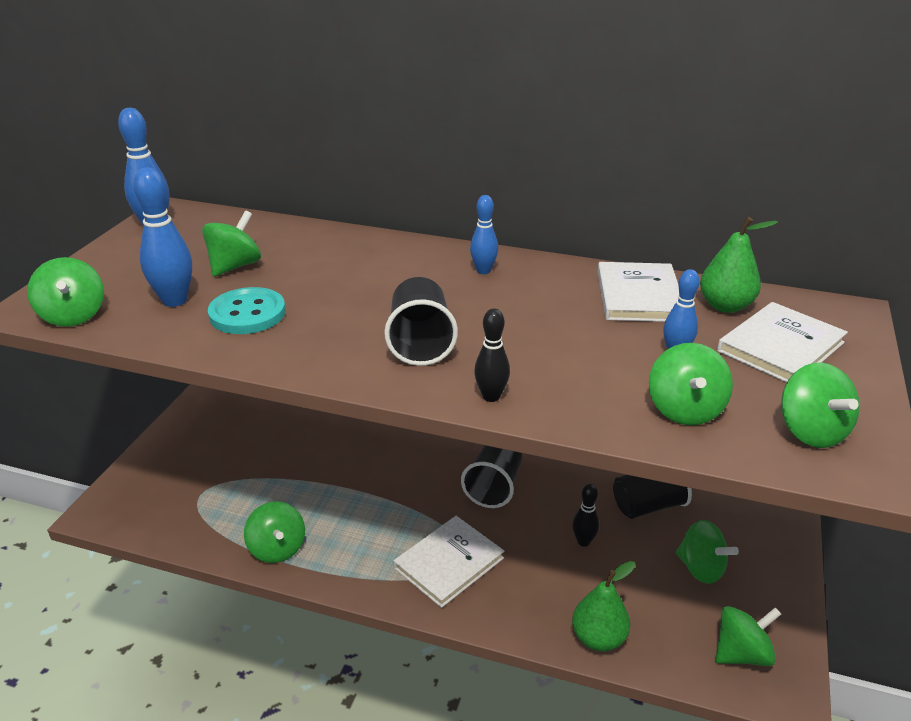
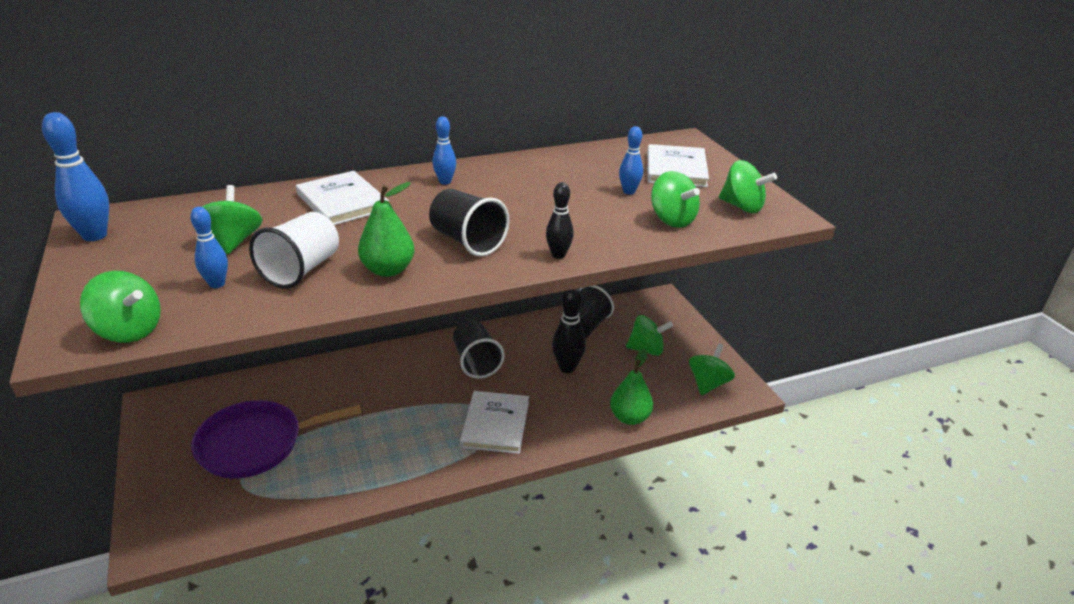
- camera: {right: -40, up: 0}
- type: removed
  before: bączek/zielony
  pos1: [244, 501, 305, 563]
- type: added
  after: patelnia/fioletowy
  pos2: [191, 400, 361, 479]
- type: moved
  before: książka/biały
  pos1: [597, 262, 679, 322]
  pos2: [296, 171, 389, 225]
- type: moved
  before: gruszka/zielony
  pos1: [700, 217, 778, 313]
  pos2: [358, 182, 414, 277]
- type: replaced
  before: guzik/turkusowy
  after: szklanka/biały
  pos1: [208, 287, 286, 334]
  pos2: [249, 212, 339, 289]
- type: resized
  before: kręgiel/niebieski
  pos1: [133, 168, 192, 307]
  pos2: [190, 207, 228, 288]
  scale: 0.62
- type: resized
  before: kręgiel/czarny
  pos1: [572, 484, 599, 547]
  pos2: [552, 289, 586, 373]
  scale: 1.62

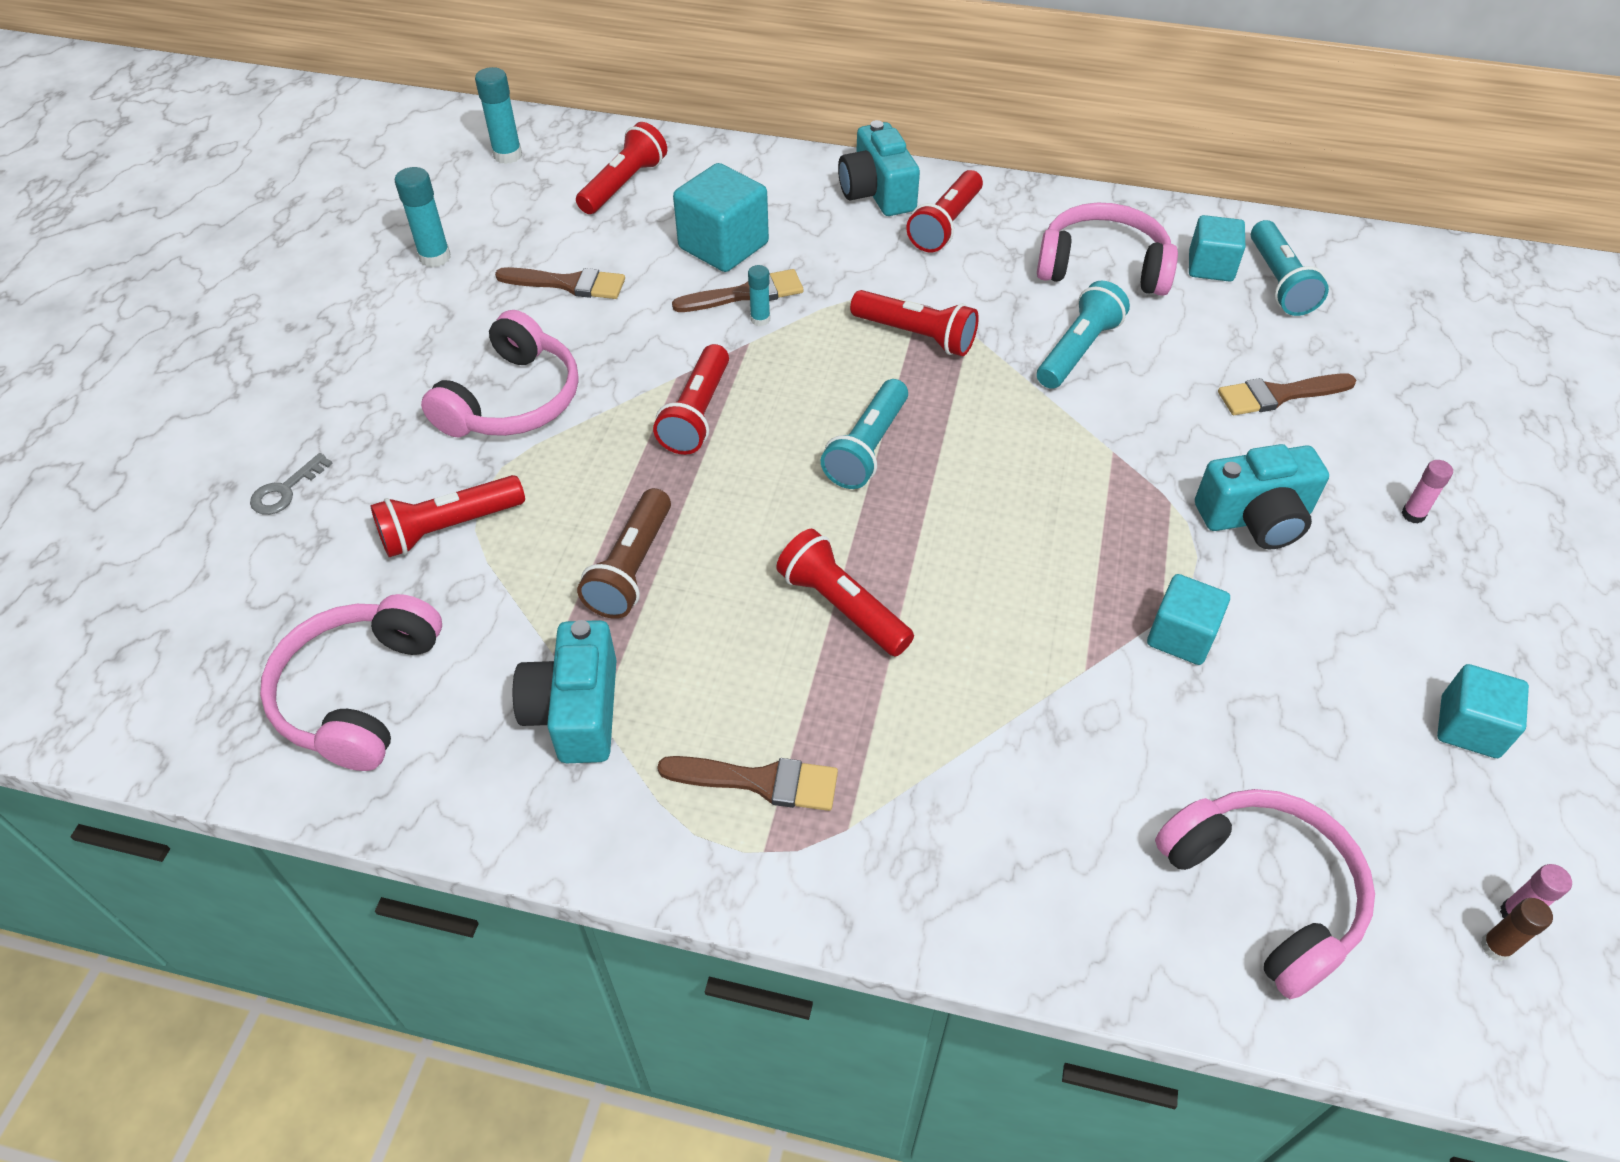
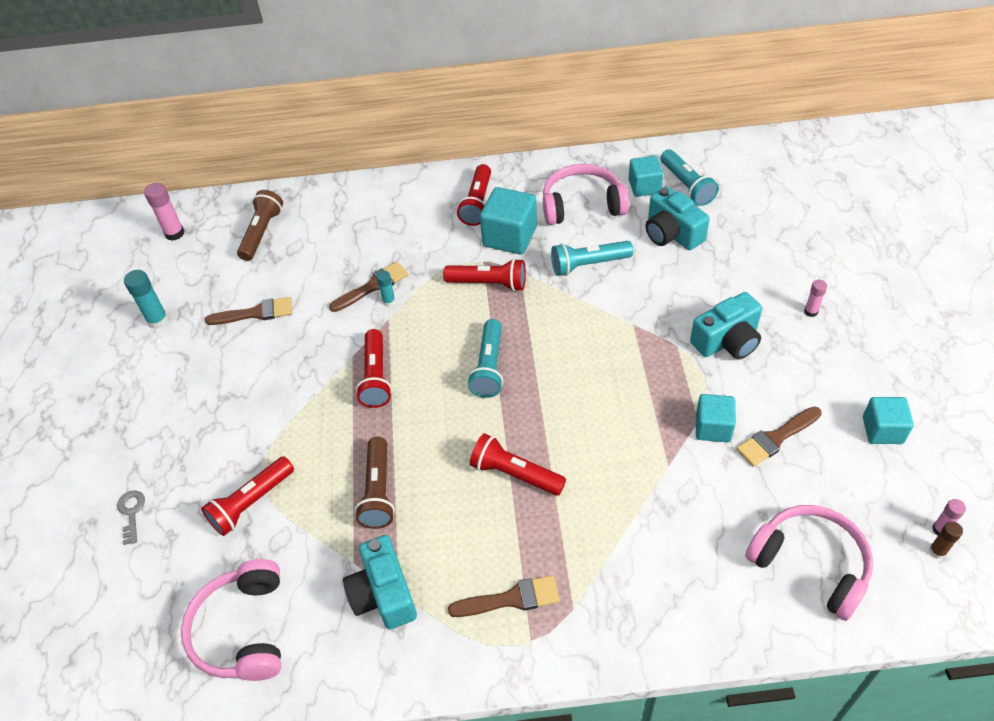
- camera: {right: -15, up: 0}
- type: removed
  before: słuchawki/różowy
  pos1: [421, 310, 579, 437]
- type: moved
  before: sześcian/turkusowy
  pos1: [673, 163, 769, 272]
  pos2: [480, 187, 537, 254]
- type: moved
  before: aparat fotograficzny/turkusowy
  pos1: [838, 120, 920, 216]
  pos2: [646, 186, 710, 250]
- type: moved
  before: pędzel/brązowy
  pos1: [1218, 373, 1356, 415]
  pos2: [736, 407, 822, 467]
- type: recoloured
  before: klej w sztyfcie/turkusowy
  after: klej w sztyfcie/różowy
  pos1: [475, 67, 522, 164]
  pos2: [144, 183, 184, 241]
- type: recoloured
  before: latarka/czerwony
  after: latarka/brązowy
  pos1: [576, 122, 667, 214]
  pos2: [237, 190, 283, 261]
- type: turned
  before: klucz/szary
  pos1: [250, 453, 333, 515]
  pos2: [117, 490, 145, 545]
  turn: 150
- type: turned
  before: latarka/turkusowy
  pos1: [1037, 281, 1130, 389]
  pos2: [551, 241, 633, 276]
  turn: -120

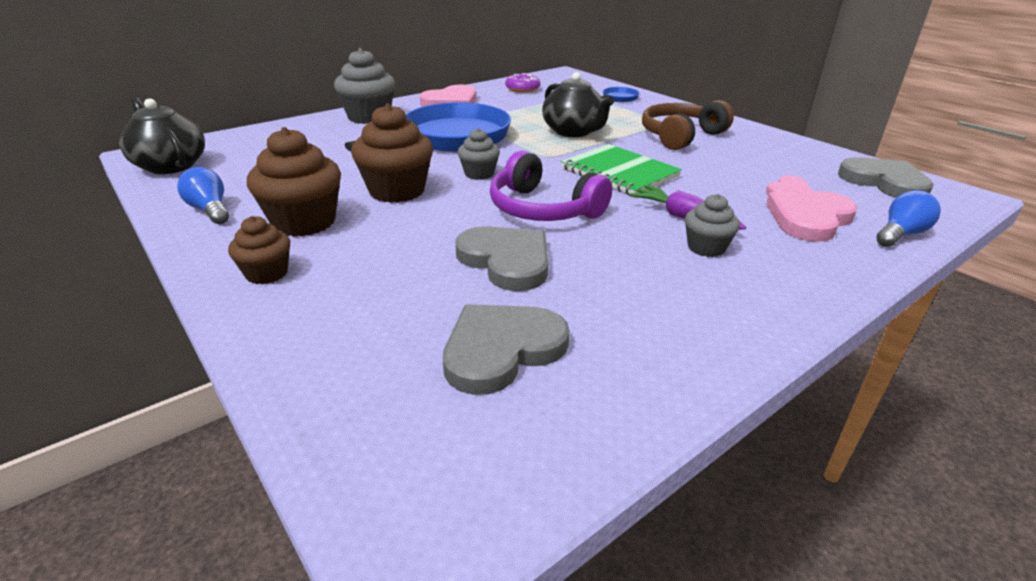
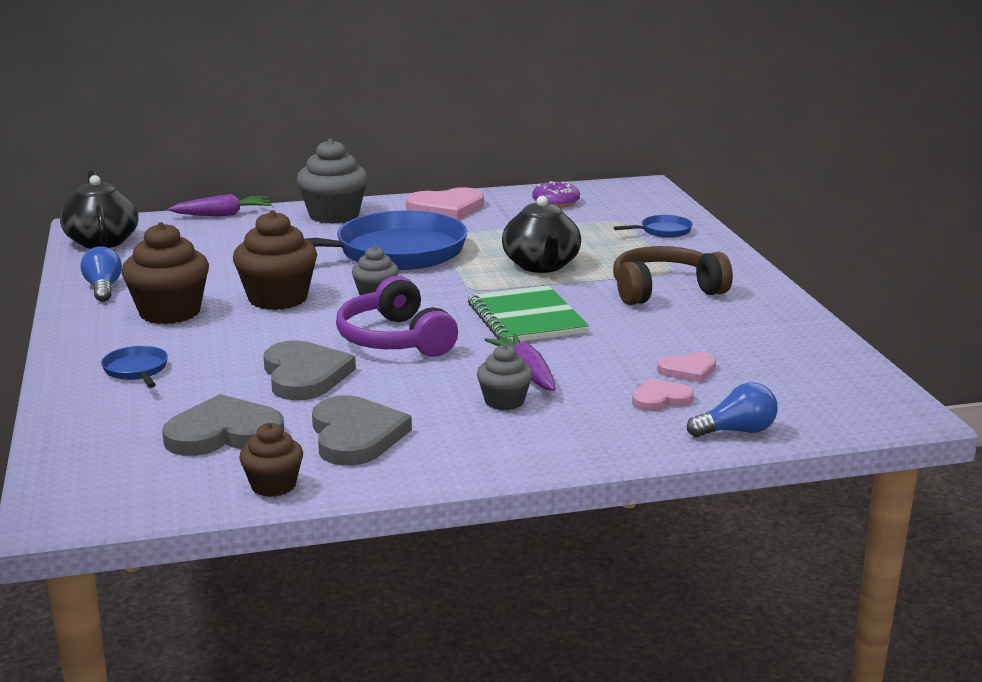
- camera: {right: 25, up: -10}
- type: added
  after: patelnia/niebieski
  pos2: [101, 346, 168, 388]
- type: added
  after: marchewka/fioletowy
  pos2: [168, 194, 272, 216]
- type: moved
  before: muffinka/brązowy
  pos1: [228, 216, 290, 284]
  pos2: [239, 423, 303, 497]
- type: moved
  before: serce/szary
  pos1: [838, 157, 934, 198]
  pos2: [312, 395, 412, 466]
- type: resized
  before: serce/różowy
  pos1: [766, 191, 858, 242]
  pos2: [632, 378, 694, 411]
  scale: 0.57

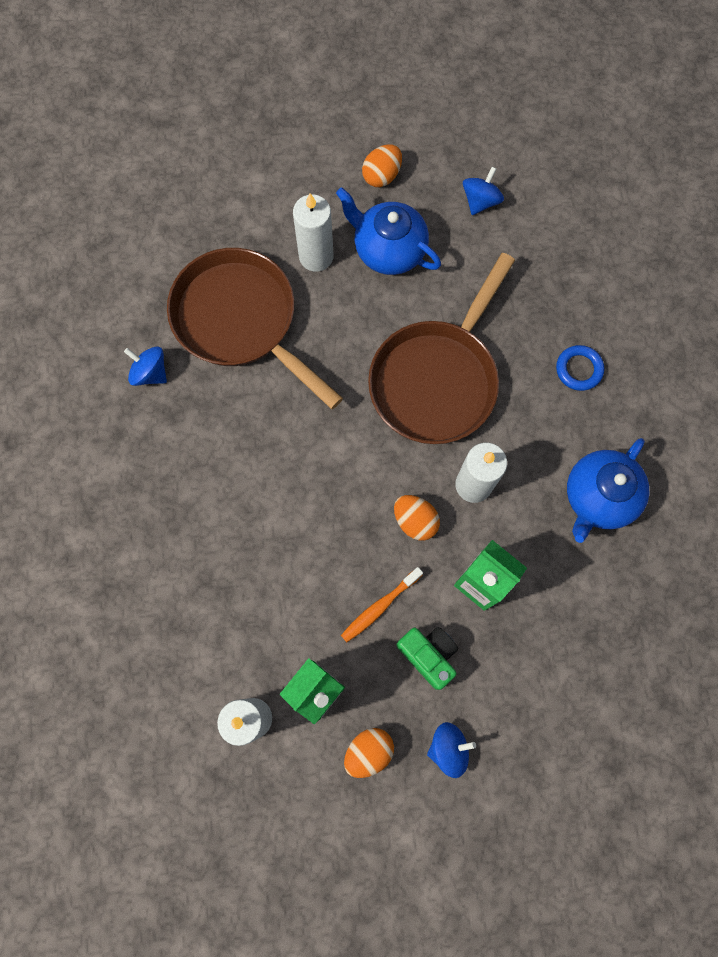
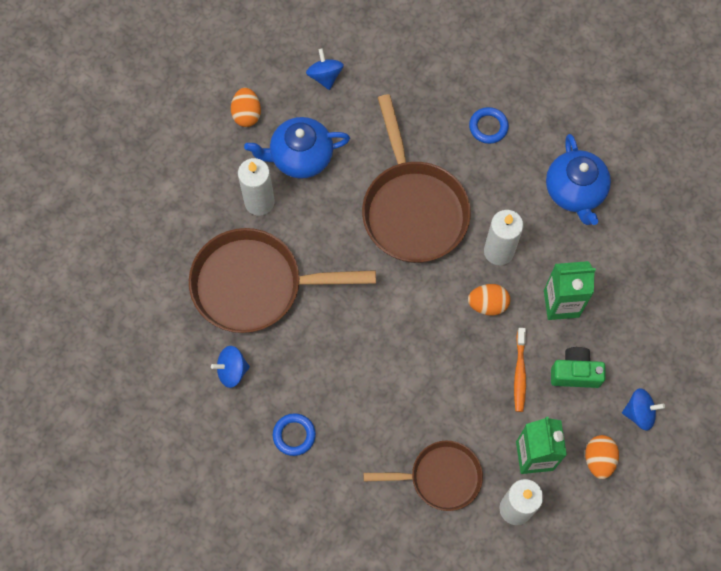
- camera: {right: -45, up: -5}
- type: added
  after: pierścień/niebieski
  pos2: [273, 413, 316, 456]
- type: added
  after: patelnia/brązowy
  pos2: [364, 441, 483, 511]
- type: turned
  before: bączek/niebieski
  pos1: [427, 722, 476, 778]
  pos2: [622, 388, 665, 431]
  turn: 60

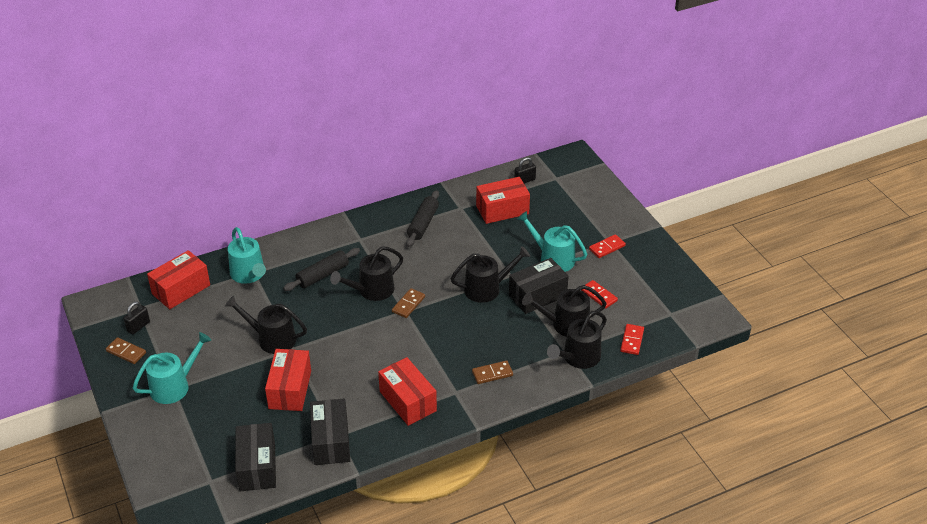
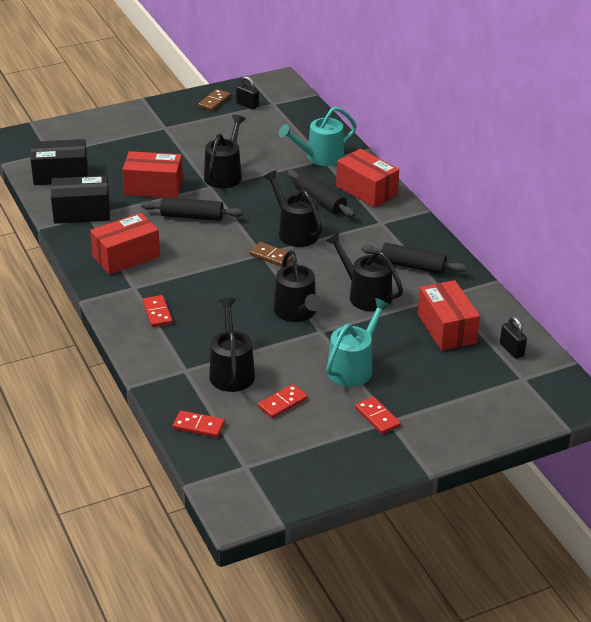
- camera: {right: 90, up: -5}
- type: removed
  before: konewka/turkusowy
  pos1: [133, 332, 211, 404]
- type: removed
  before: pudełko/czarny
  pos1: [509, 258, 569, 314]
- type: added
  after: wałek do ciasta/czarny
  pos2: [141, 197, 243, 221]
- type: moved
  before: pudełko/czerwony
  pos1: [147, 250, 210, 309]
  pos2: [336, 149, 399, 208]
- type: moved
  before: konewka/czarny
  pos1: [547, 311, 607, 369]
  pos2: [326, 232, 403, 311]
- type: recoloured
  before: kostka domina/brązowy
  after: kostka domina/czerwony
  pos1: [472, 361, 513, 384]
  pos2: [142, 295, 173, 327]

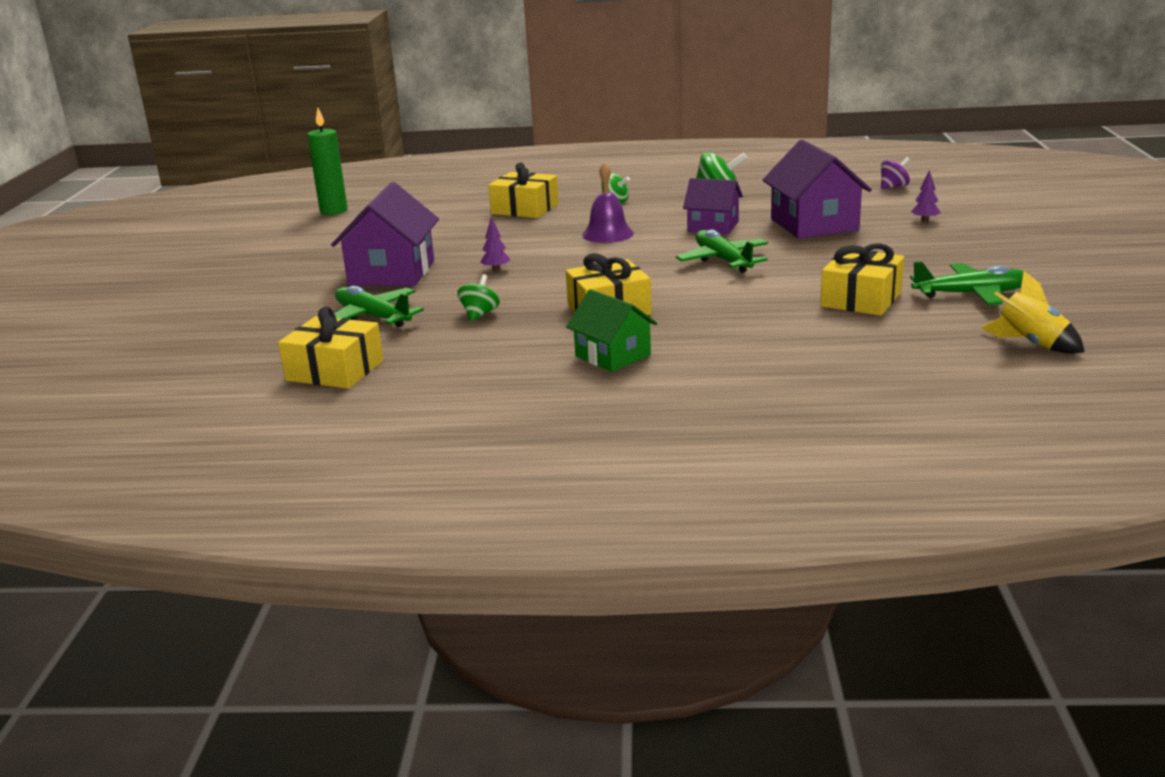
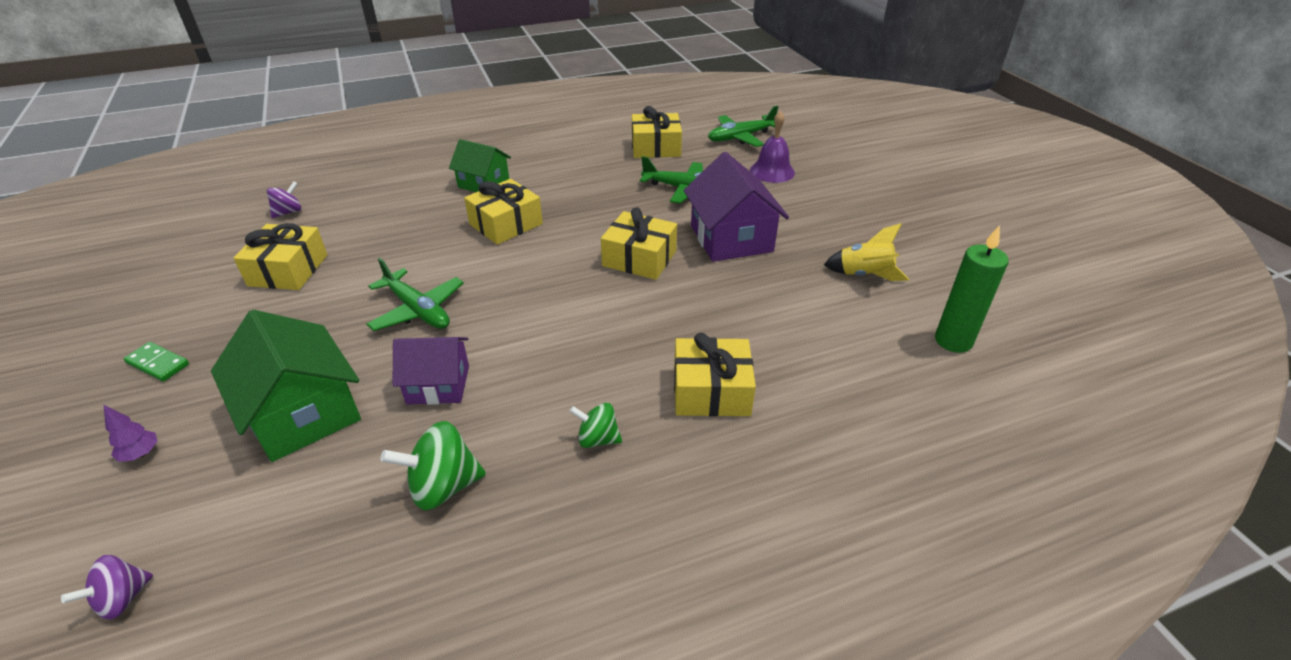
- camera: {right: 155, up: 15}
- type: removed
  before: bączek/zielony
  pos1: [457, 274, 500, 321]
- type: added
  after: kostka domina/zielony
  pos2: [124, 342, 189, 382]
- type: added
  after: bączek/fioletowy
  pos2: [267, 181, 301, 218]
- type: moved
  before: dzwonek/fioletowy
  pos1: [582, 162, 634, 243]
  pos2: [750, 111, 795, 183]
- type: moved
  before: samolot/zielony
  pos1: [910, 261, 1023, 305]
  pos2: [708, 106, 778, 147]
- type: moved
  before: rakieta/żółty
  pos1: [981, 271, 1085, 354]
  pos2: [824, 223, 909, 281]
- type: replaced
  before: drzewko/fioletowy
  after: prezent/żółty
  pos1: [480, 217, 510, 271]
  pos2: [601, 207, 677, 280]
- type: recoloured
  before: domek/fioletowy
  after: domek/zielony
  pos1: [763, 139, 872, 239]
  pos2: [211, 310, 361, 462]

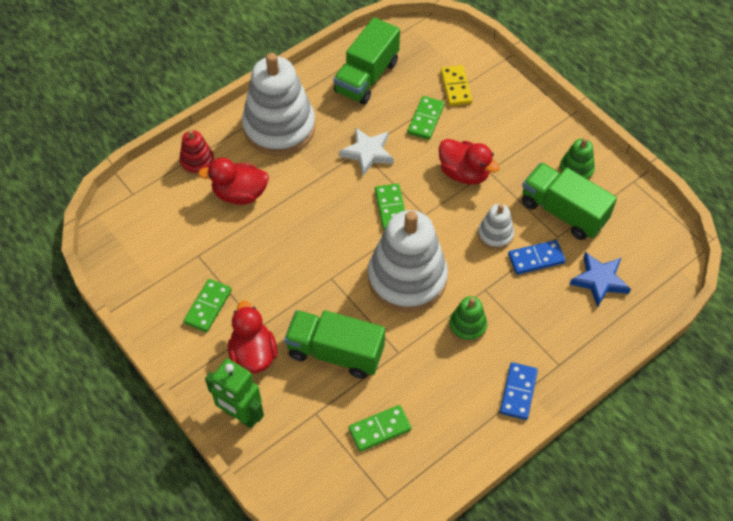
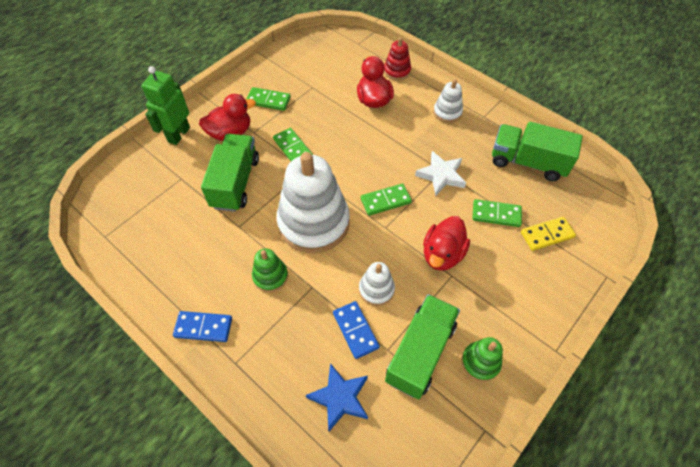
- camera: {right: 80, up: 0}
- type: moved
  before: kostka domina/zielony
  pos1: [348, 405, 411, 452]
  pos2: [273, 128, 313, 161]
- type: resized
  before: zabawka nakładanka/biały
  pos1: [242, 53, 315, 156]
  pos2: [433, 79, 463, 123]
  scale: 0.46

